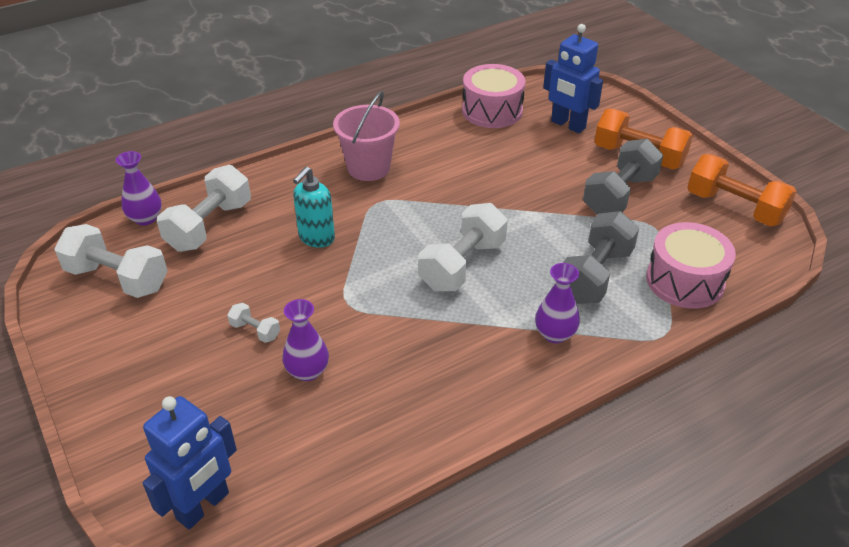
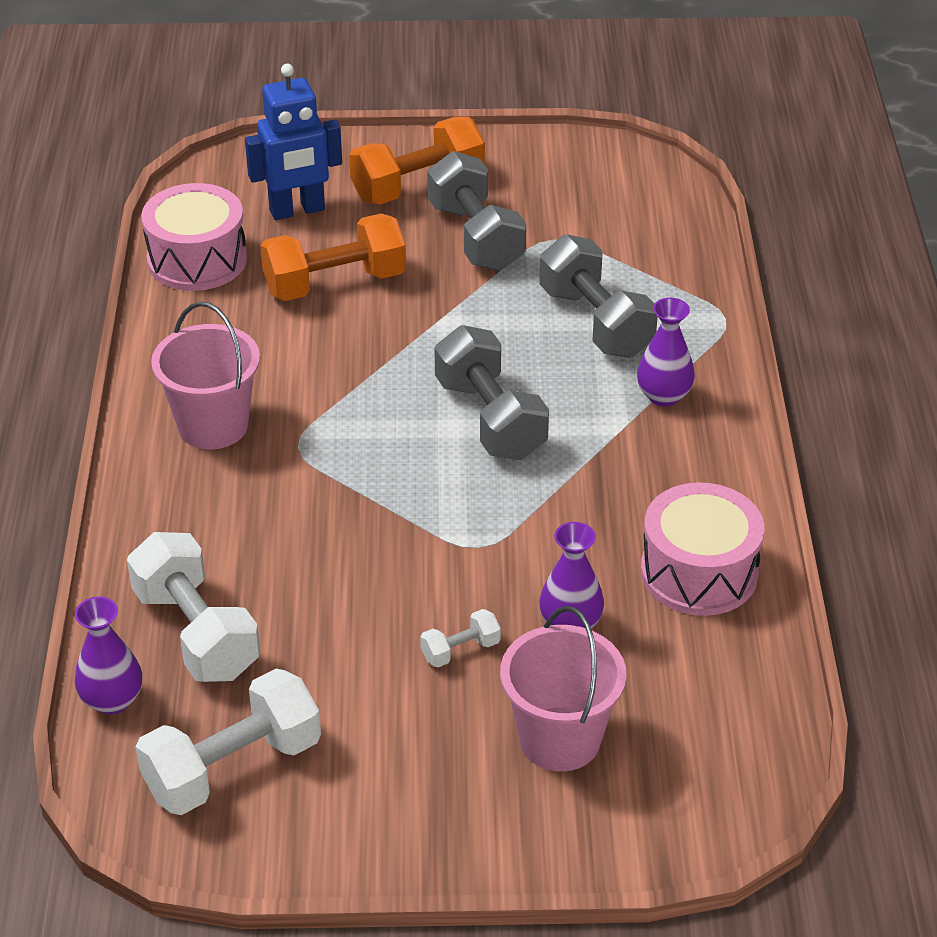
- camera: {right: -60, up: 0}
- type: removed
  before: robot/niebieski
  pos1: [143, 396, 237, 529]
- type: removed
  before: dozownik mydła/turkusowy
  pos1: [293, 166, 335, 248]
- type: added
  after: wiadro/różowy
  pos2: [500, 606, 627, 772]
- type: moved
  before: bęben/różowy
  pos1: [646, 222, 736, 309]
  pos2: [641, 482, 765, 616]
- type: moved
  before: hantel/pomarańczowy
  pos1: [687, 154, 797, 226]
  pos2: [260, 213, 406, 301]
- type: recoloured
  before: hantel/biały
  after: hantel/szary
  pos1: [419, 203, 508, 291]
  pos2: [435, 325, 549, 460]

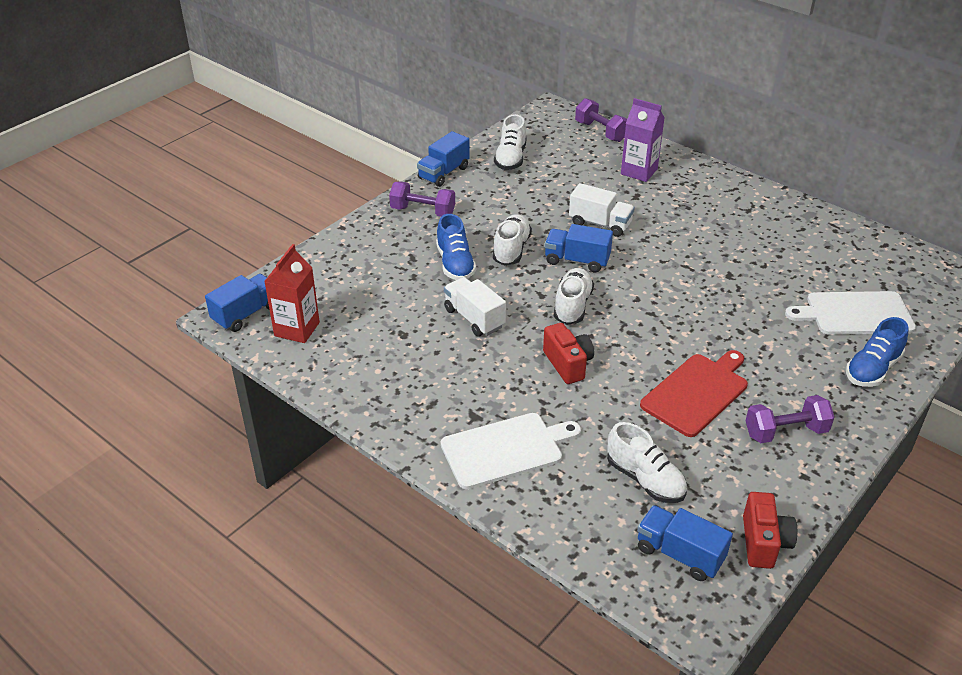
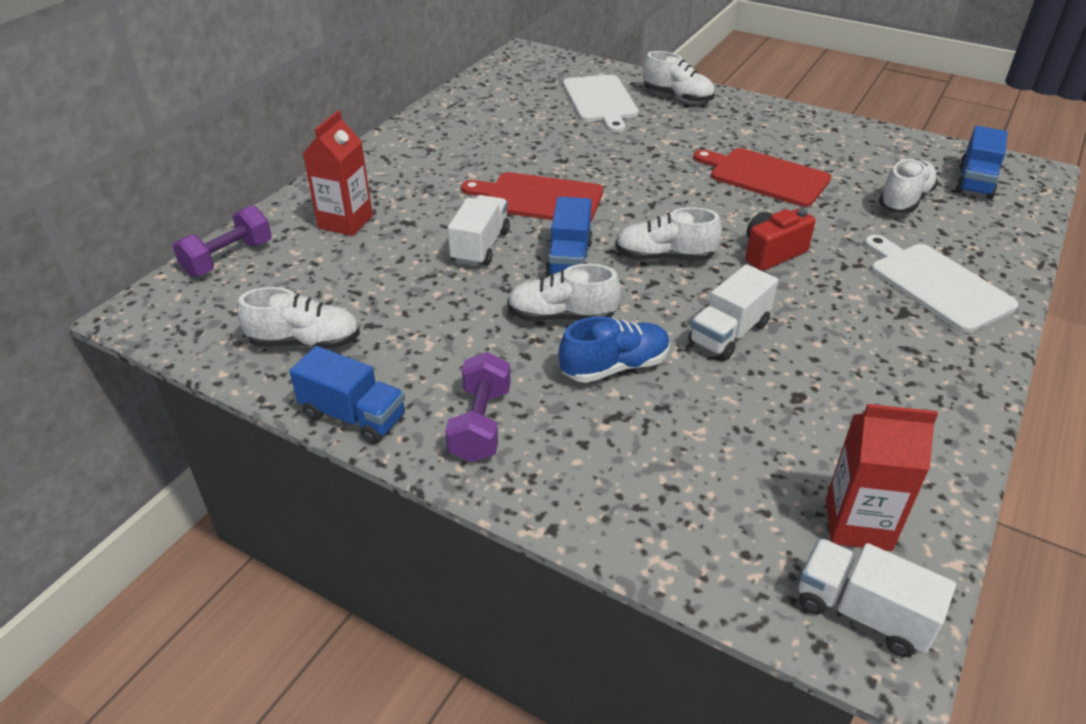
- camera: {right: -100, up: 0}
- type: removed
  before: aparat fotograficzny/czerwony
  pos1: [743, 492, 797, 569]
- type: removed
  before: hantel/fioletowy
  pos1: [745, 395, 834, 443]
- type: added
  after: deska do krojenia/czerwony
  pos2: [461, 172, 603, 221]
- type: recoloured
  before: ciężarówka/niebieski
  after: ciężarówka/biały
  pos1: [205, 274, 269, 332]
  pos2: [799, 538, 956, 657]
- type: recoloured
  before: karton mleka/fioletowy
  after: karton mleka/czerwony
  pos1: [621, 98, 664, 182]
  pos2: [303, 110, 373, 236]
- type: recoloured
  before: but/niebieski
  after: but/biały
  pos1: [846, 317, 908, 387]
  pos2: [643, 51, 715, 103]

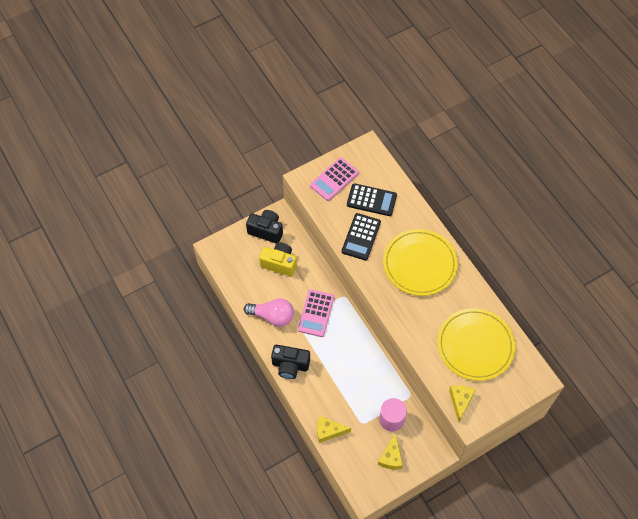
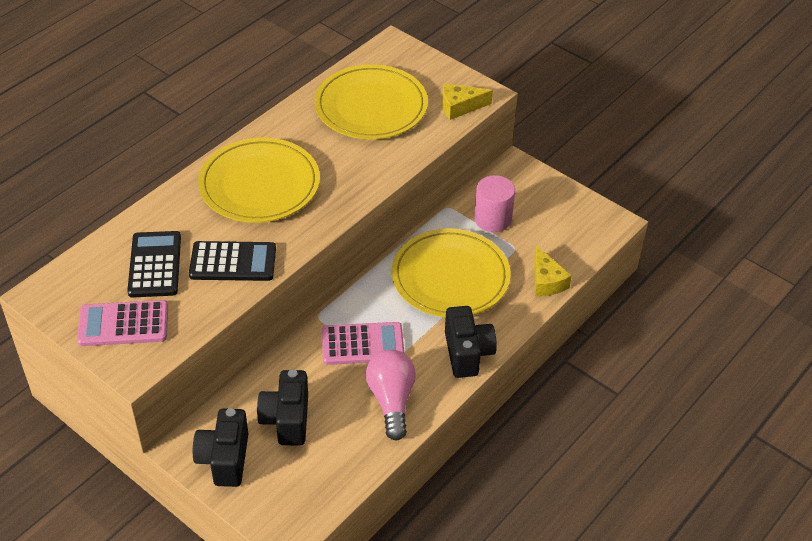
- camera: {right: -110, up: -15}
- type: removed
  before: ser/żółty
  pos1: [378, 433, 403, 470]
- type: added
  after: talerz/żółty
  pos2: [392, 228, 510, 318]
- type: recoloured
  before: aparat fotograficzny/żółty
  after: aparat fotograficzny/czarny
  pos1: [259, 242, 297, 277]
  pos2: [257, 370, 308, 445]
- type: turned
  before: kalkulator/różowy
  pos1: [310, 157, 359, 201]
  pos2: [77, 300, 168, 346]
  turn: 150

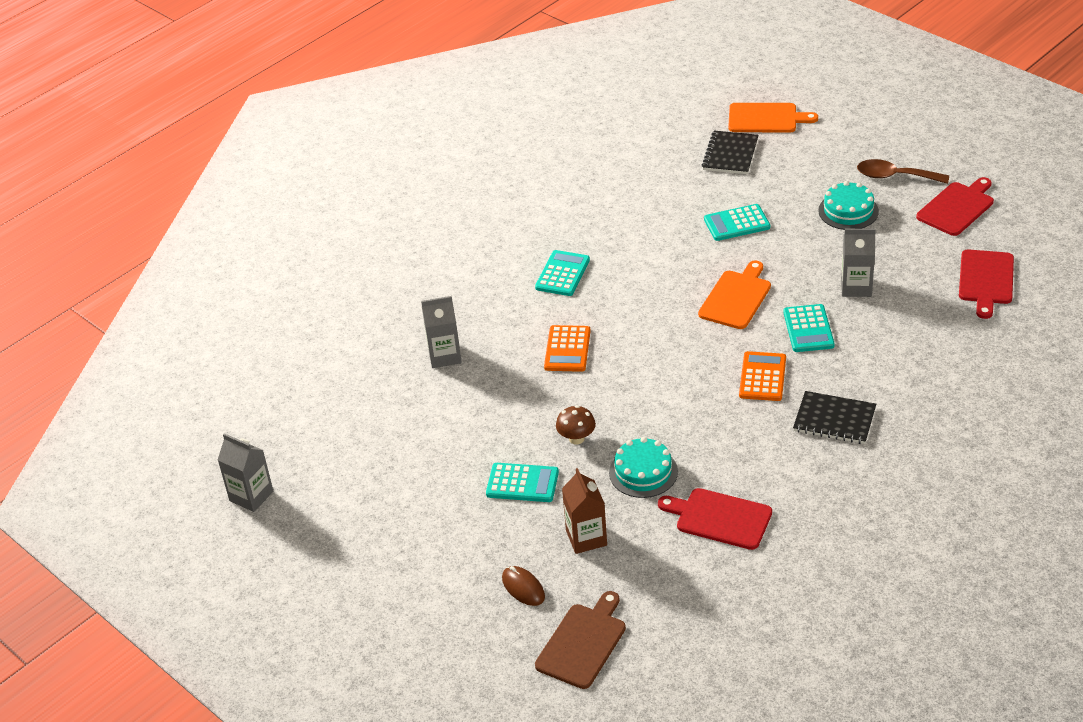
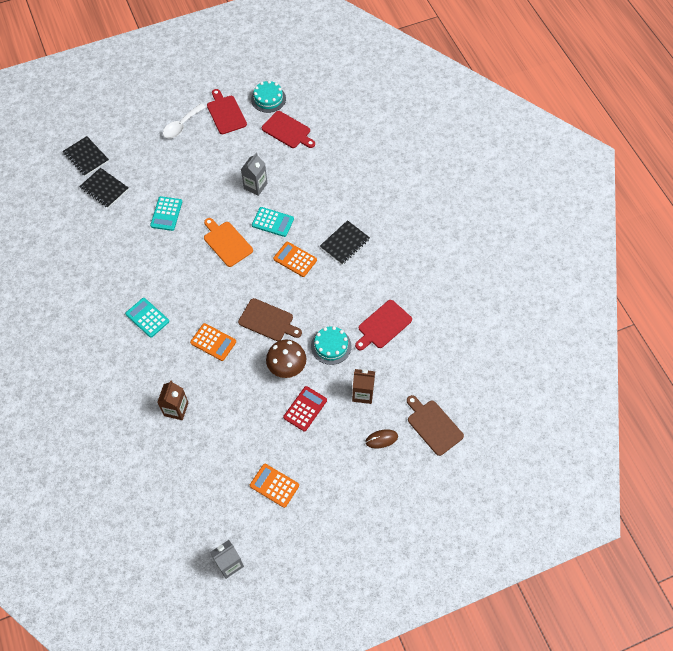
- camera: {right: -70, up: 20}
- type: added
  after: deska do krojenia/brązowy
  pos2: [238, 298, 302, 341]
- type: added
  after: kalkulator/pomarańczowy
  pos2: [250, 464, 299, 508]
- type: moved
  before: tort/turkusowy
  pos1: [818, 181, 879, 230]
  pos2: [251, 80, 286, 113]
- type: replaced
  before: deska do krojenia/pomarańczowy
  after: zeszyt/czarny
  pos1: [728, 103, 818, 133]
  pos2: [63, 136, 109, 176]
- type: recoloured
  before: karton mleka/szary
  after: karton mleka/brązowy
  pos1: [421, 296, 462, 368]
  pos2: [157, 381, 188, 420]
- type: recoloured
  before: kalkulator/turkusowy
  after: kalkulator/czerwony
  pos1: [486, 463, 559, 502]
  pos2: [283, 386, 327, 431]
- type: recoloured
  before: łyżka/brązowy
  after: łyżka/biały
  pos1: [857, 159, 949, 184]
  pos2: [163, 103, 206, 138]
- type: resized
  before: grzyb/brązowy
  pos1: [556, 405, 596, 444]
  pos2: [266, 340, 306, 378]
  scale: 1.63

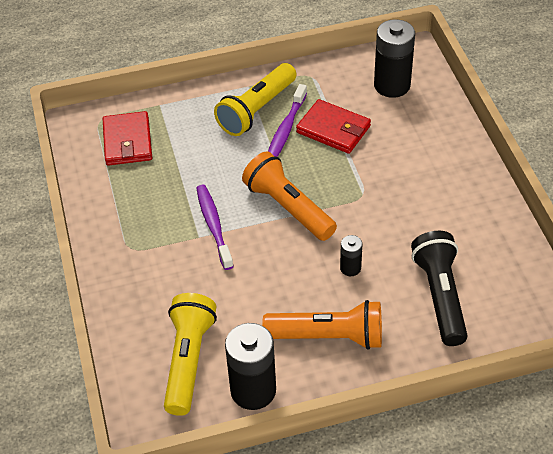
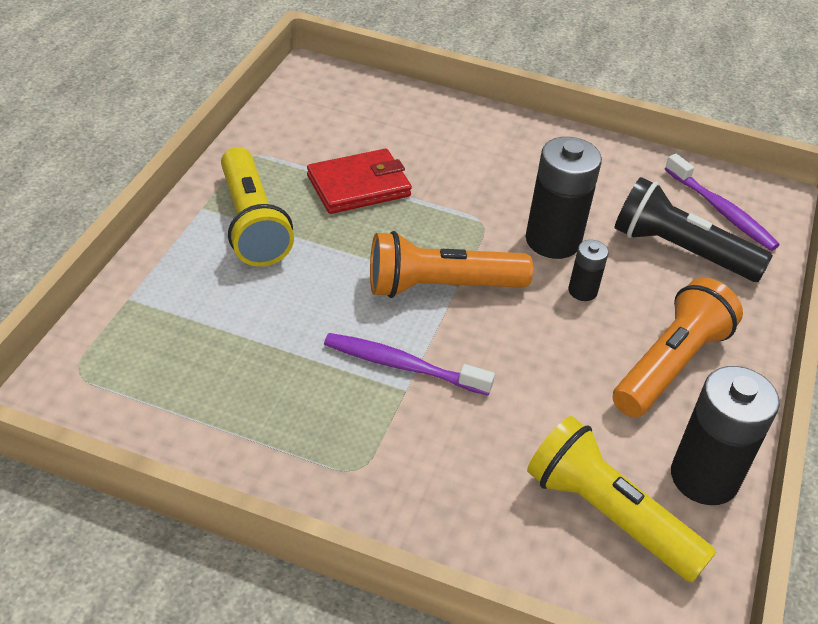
- camera: {right: -60, up: -5}
- type: removed
  before: portfel/czerwony
  pos1: [103, 111, 152, 166]
- type: moved
  before: szczoteczka do zębów/fioletowy
  pos1: [268, 84, 307, 157]
  pos2: [665, 154, 780, 251]
- type: moved
  before: bateria/czarny
  pos1: [374, 19, 415, 98]
  pos2: [525, 137, 602, 259]

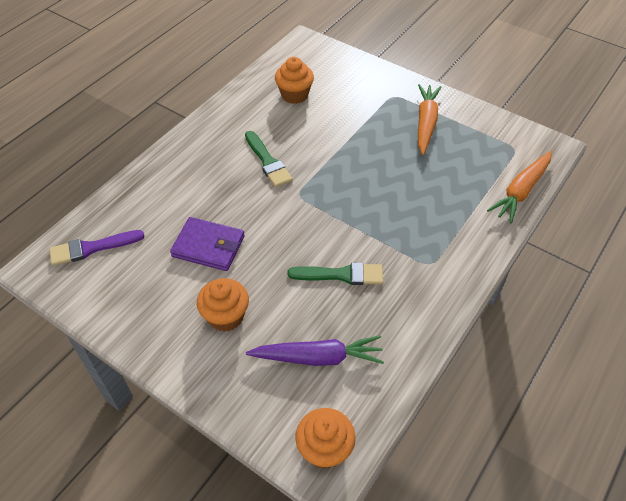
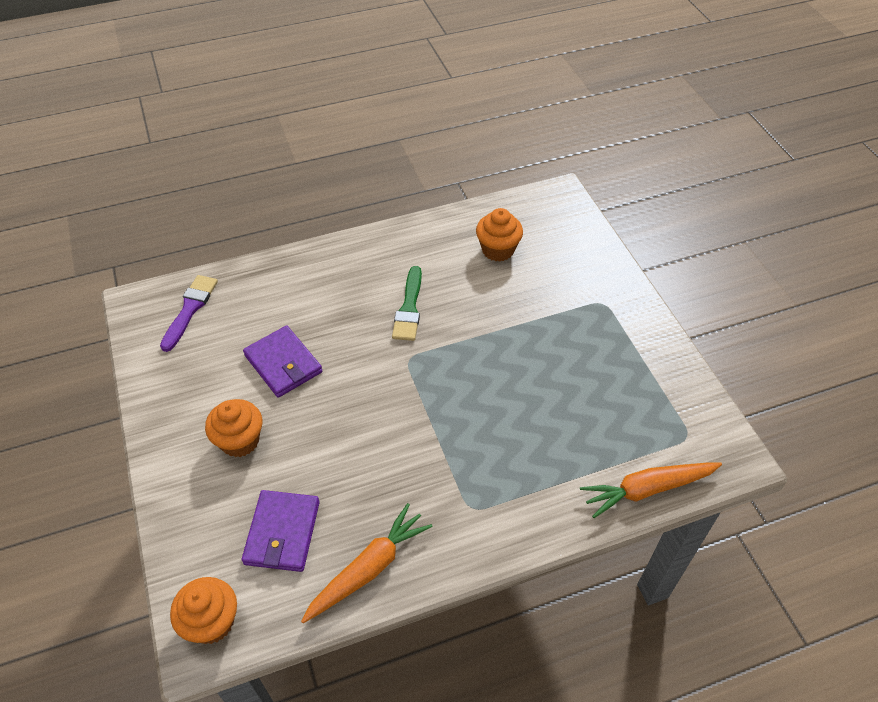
- camera: {right: 35, up: 0}
- type: removed
  before: pędzel/zielony
  pos1: [287, 262, 383, 285]
- type: moved
  before: marchewka/pomarańczowy
  pos1: [418, 84, 441, 155]
  pos2: [301, 503, 433, 623]
- type: replaced
  before: marchewka/fioletowy
  after: portfel/fioletowy
  pos1: [246, 335, 384, 366]
  pos2: [242, 490, 320, 572]
- type: turned
  before: pędzel/fioletowy
  pos1: [49, 230, 145, 266]
  pos2: [160, 275, 218, 352]
  turn: 90

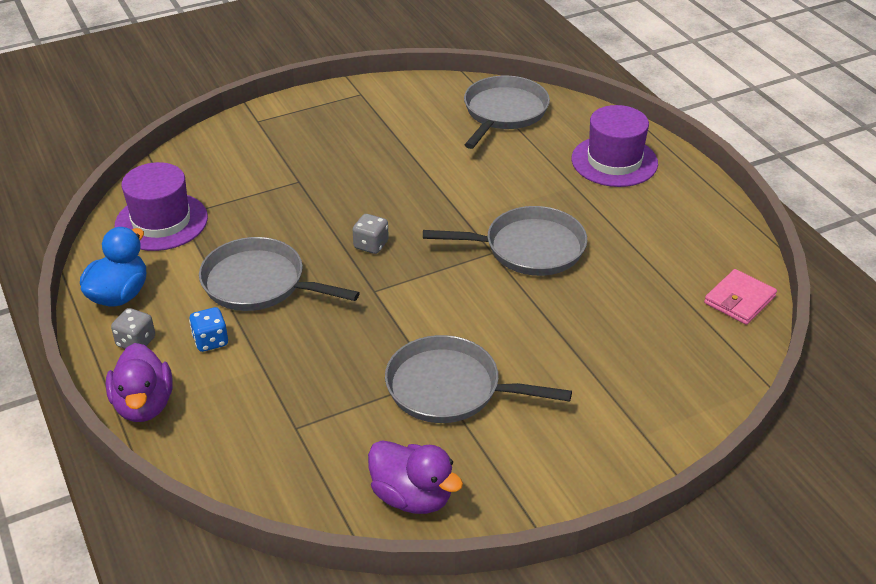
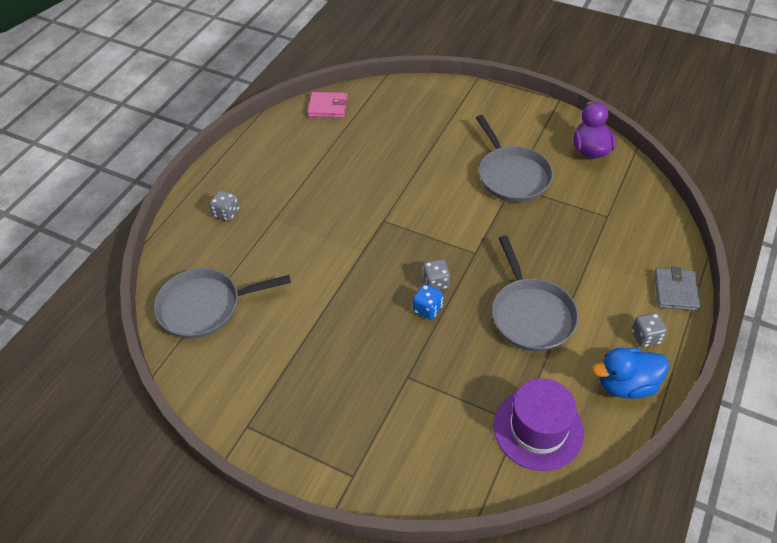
- camera: {right: -125, up: 10}
- type: removed
  before: patelnia/szary
  pos1: [423, 206, 587, 276]
- type: moved
  before: kostka do gry/niebieski
  pos1: [189, 307, 228, 352]
  pos2: [413, 284, 443, 320]
- type: replaced
  before: kaczka/fioletowy
  after: portfel/szary
  pos1: [106, 343, 173, 422]
  pos2: [654, 267, 701, 311]
- type: replaced
  before: kapelusz/fioletowy
  after: kostka do gry/szary
  pos1: [572, 105, 658, 187]
  pos2: [209, 190, 239, 221]

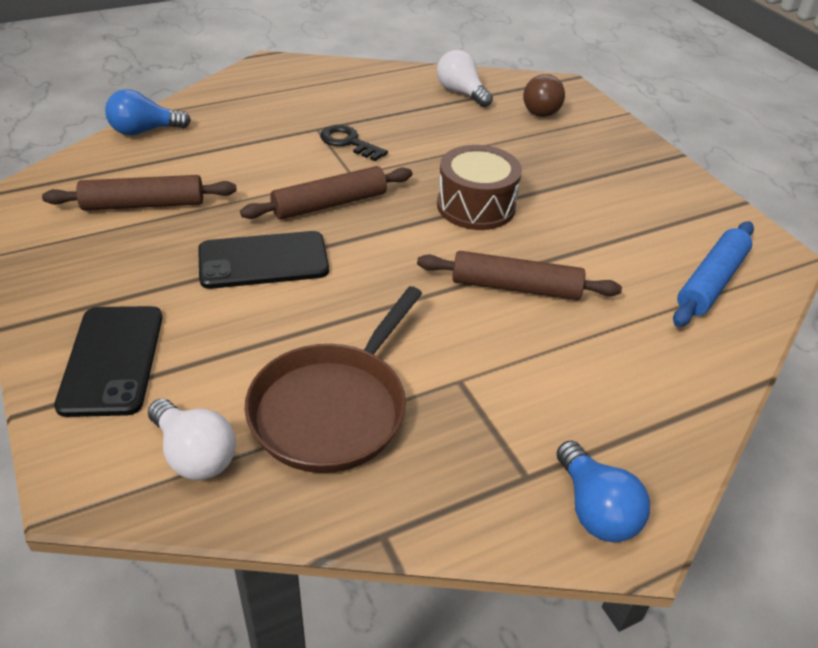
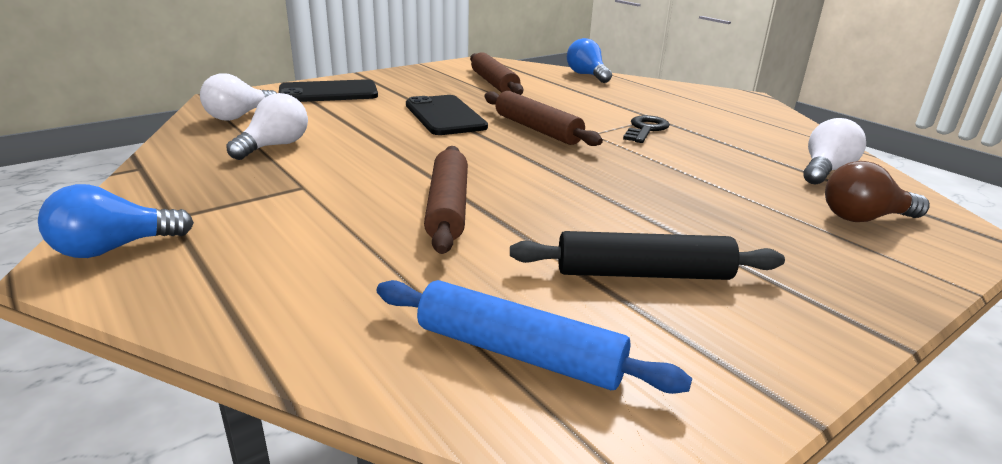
- camera: {right: 80, up: -15}
- type: removed
  before: bęben/brązowy
  pos1: [437, 145, 522, 230]
- type: added
  after: wałek do ciasta/czarny
  pos2: [510, 231, 785, 280]
- type: replaced
  before: patelnia/brązowy
  after: żarówka/biały
  pos1: [245, 286, 422, 473]
  pos2: [226, 93, 308, 160]

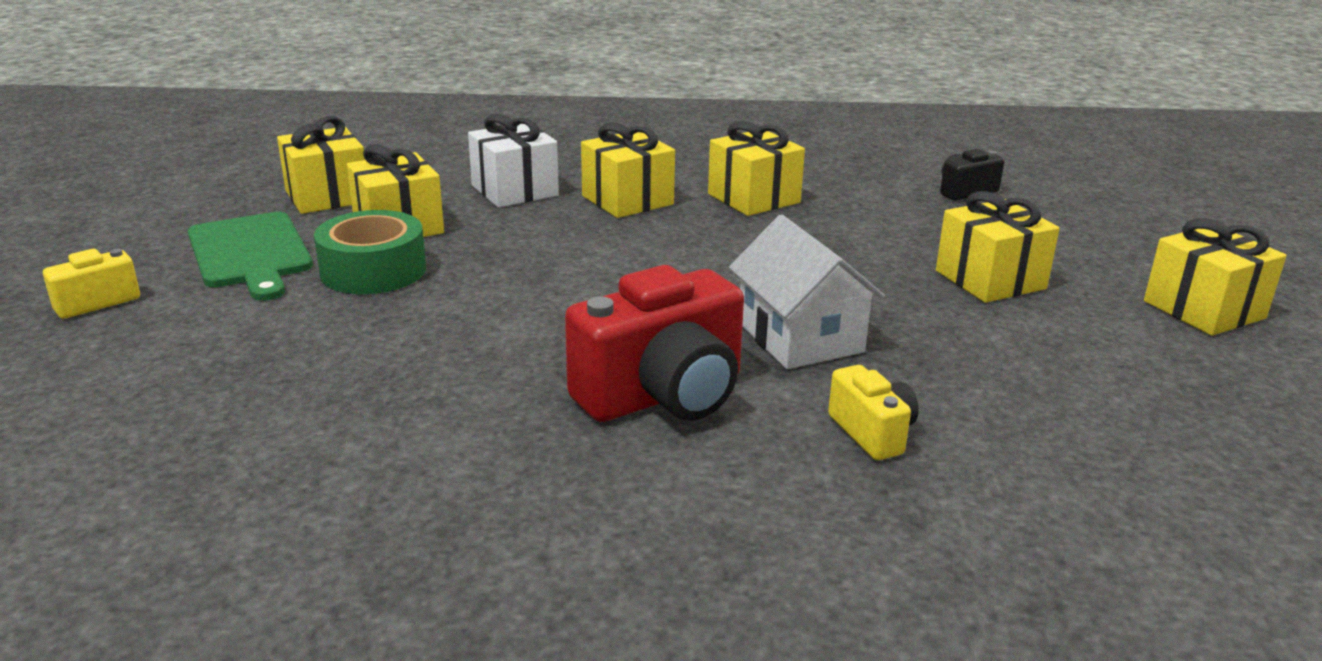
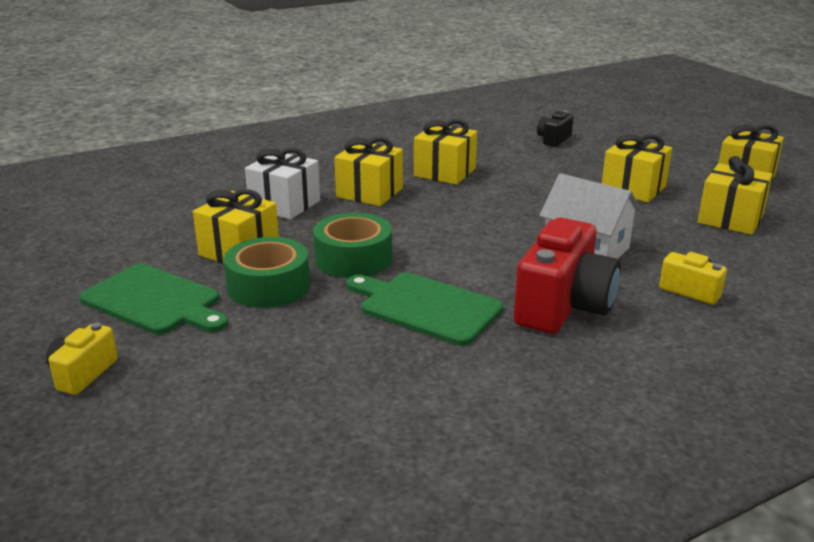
- camera: {right: -30, up: 0}
- type: added
  after: taśma klejąca/zielony
  pos2: [313, 213, 392, 278]
- type: added
  after: deska do krojenia/zielony
  pos2: [346, 273, 503, 346]
- type: moved
  before: prezent/żółty
  pos1: [277, 116, 365, 214]
  pos2: [698, 156, 773, 235]

